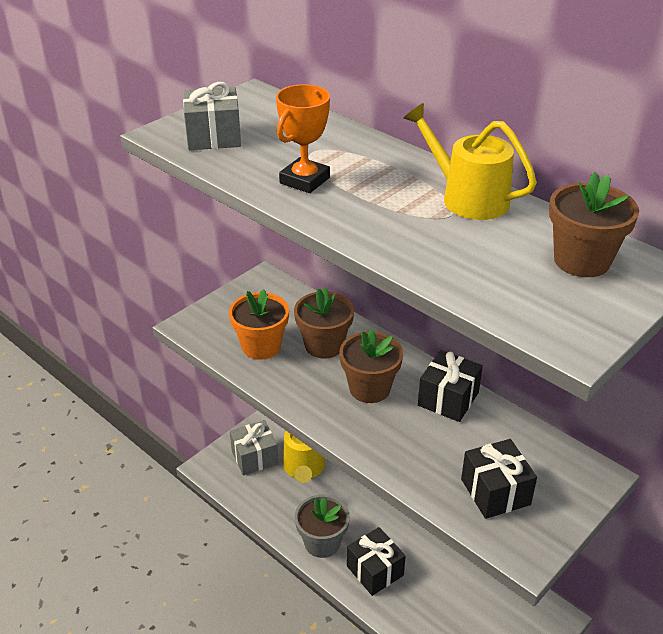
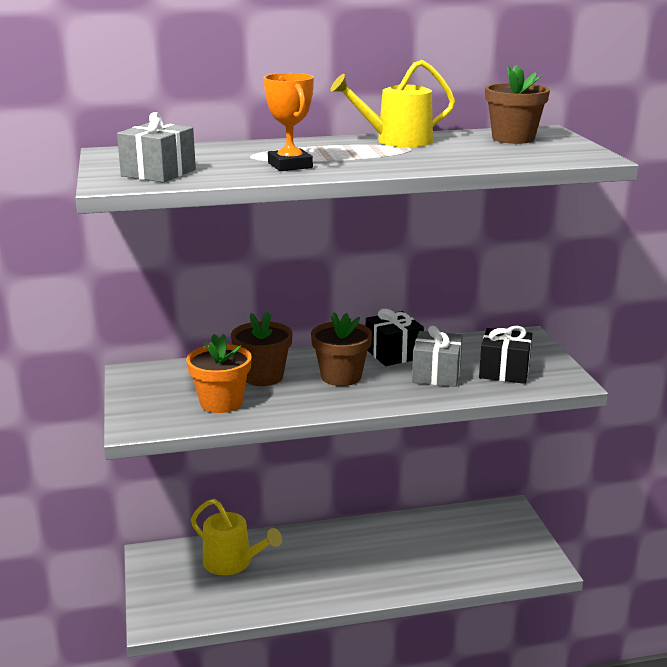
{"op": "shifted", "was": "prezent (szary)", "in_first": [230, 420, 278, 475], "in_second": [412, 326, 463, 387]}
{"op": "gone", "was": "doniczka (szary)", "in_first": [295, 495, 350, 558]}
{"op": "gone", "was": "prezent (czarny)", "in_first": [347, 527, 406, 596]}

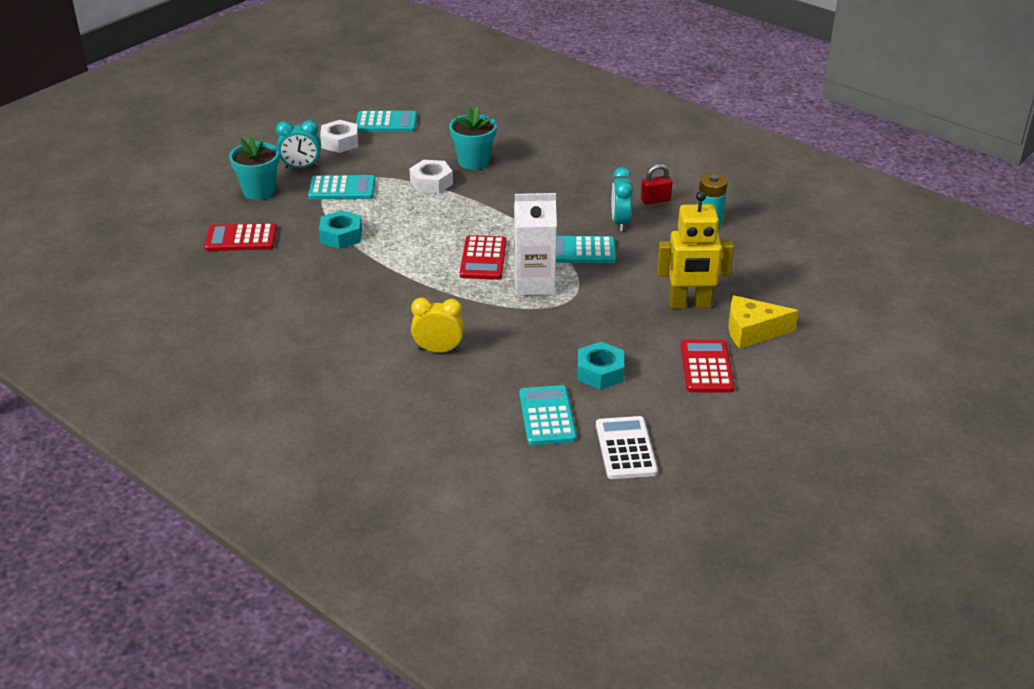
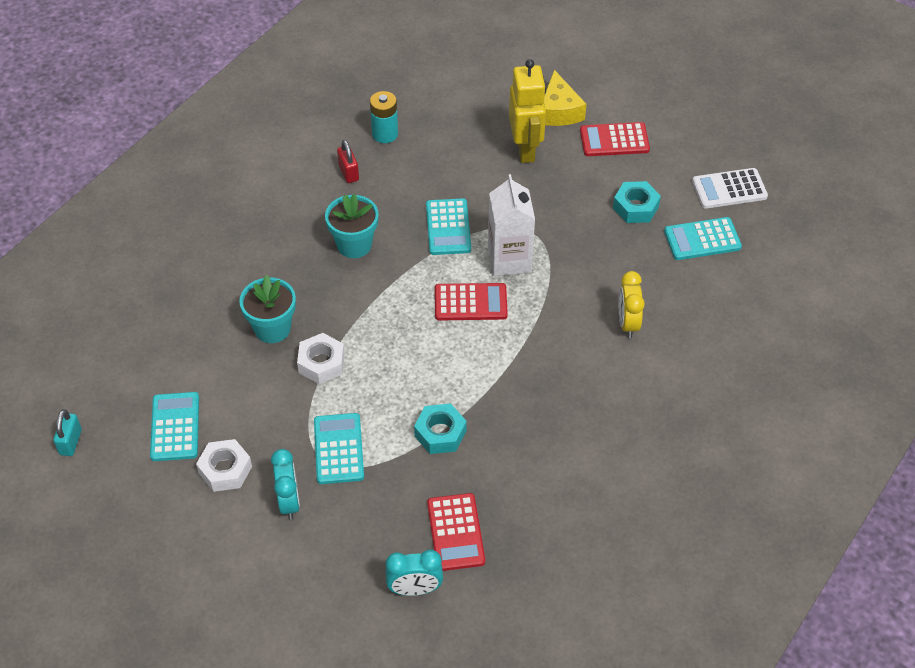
{"op": "shifted", "was": "doniczka (turkusowy)", "in_first": [229, 136, 279, 200], "in_second": [325, 194, 379, 258]}
{"op": "shifted", "was": "budzik (turkusowy)", "in_first": [612, 167, 633, 231], "in_second": [385, 550, 443, 596]}
{"op": "new", "now": "kłódka (turkusowy)", "in_second": [53, 409, 82, 456]}

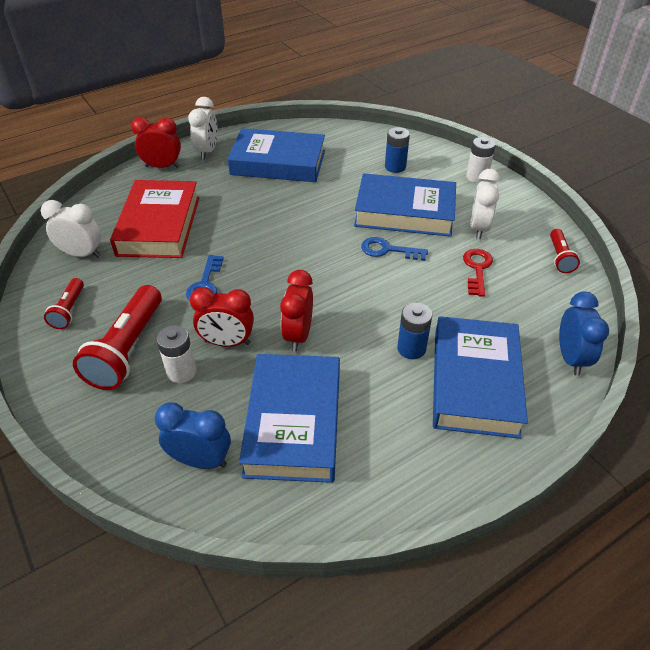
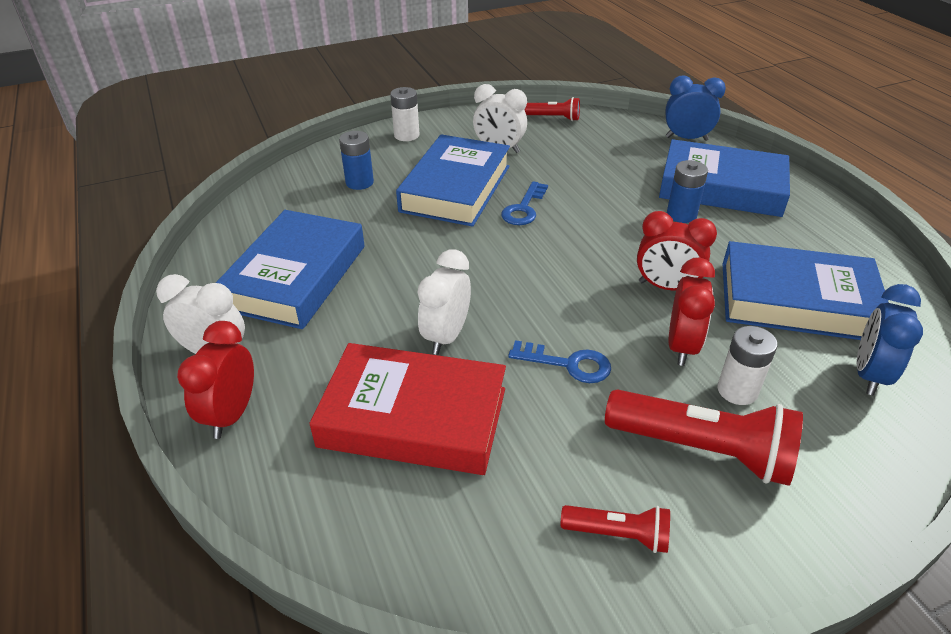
{"op": "shifted", "was": "budzik (biały)", "in_first": [41, 200, 101, 258], "in_second": [418, 249, 471, 355]}
{"op": "gone", "was": "klucz (czerwony)", "in_first": [463, 249, 493, 297]}

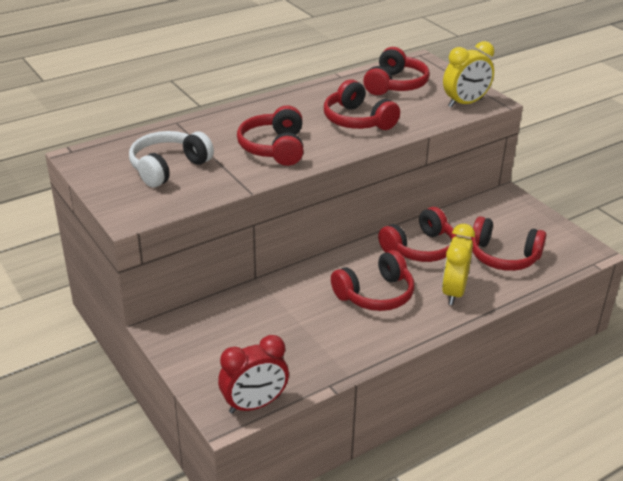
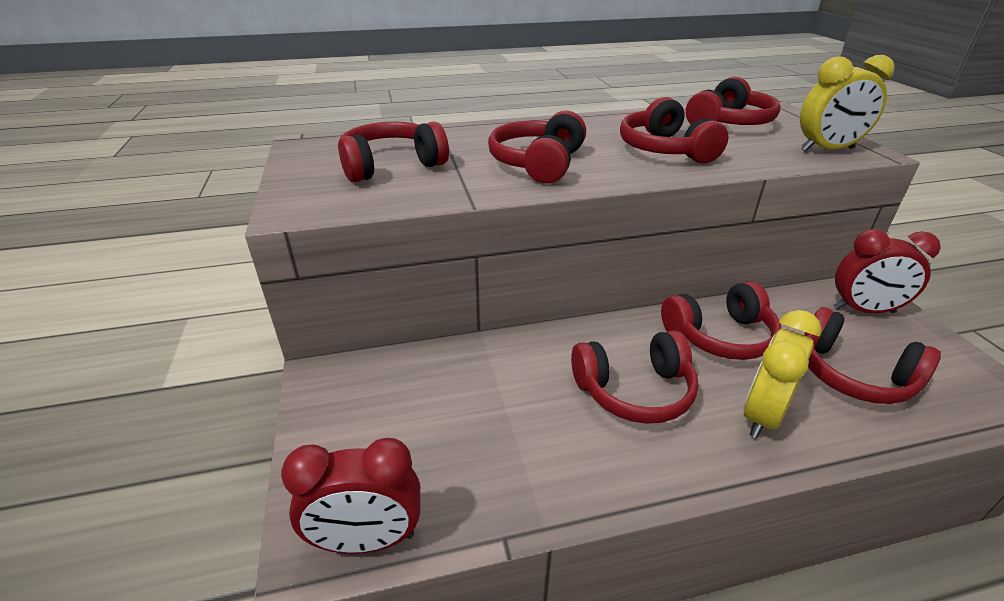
{"op": "repainted", "was": "słuchawki (biały)", "now": "słuchawki (czerwony)", "in_first": [129, 131, 214, 187], "in_second": [338, 121, 449, 182]}
{"op": "new", "now": "budzik (czerwony)", "in_second": [834, 229, 941, 313]}

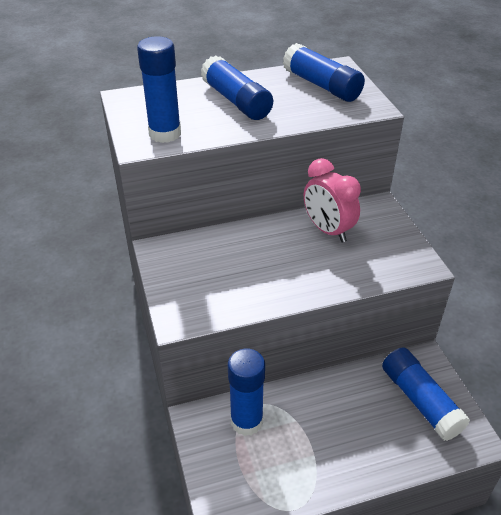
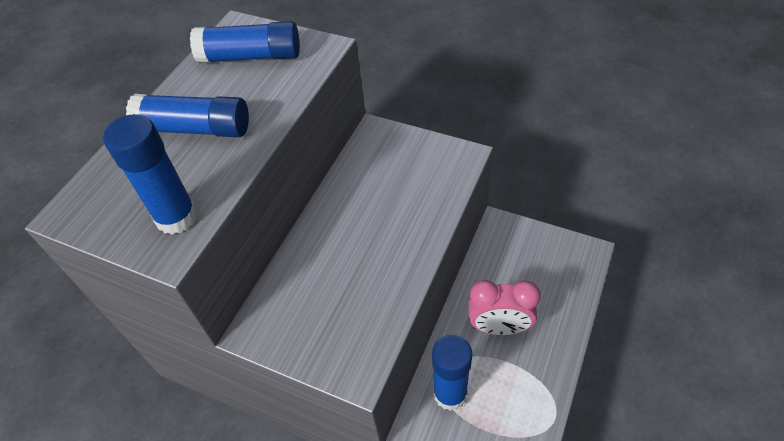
{"op": "shifted", "was": "budzik (różowy)", "in_first": [304, 158, 361, 242], "in_second": [469, 280, 541, 335]}
{"op": "gone", "was": "klej w sztyfcie (niebieski)", "in_first": [382, 347, 470, 441]}

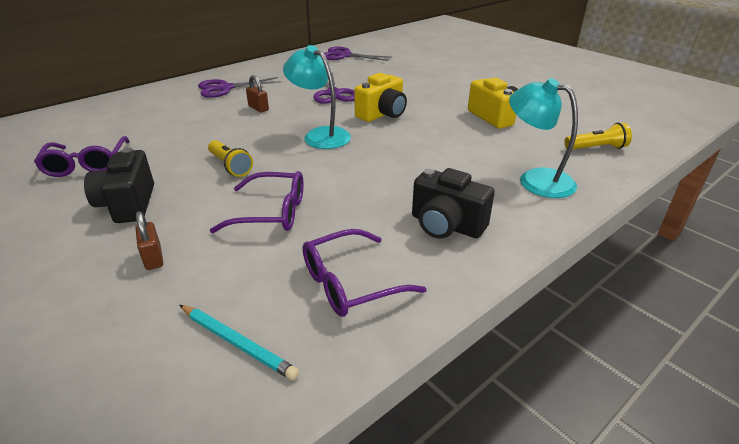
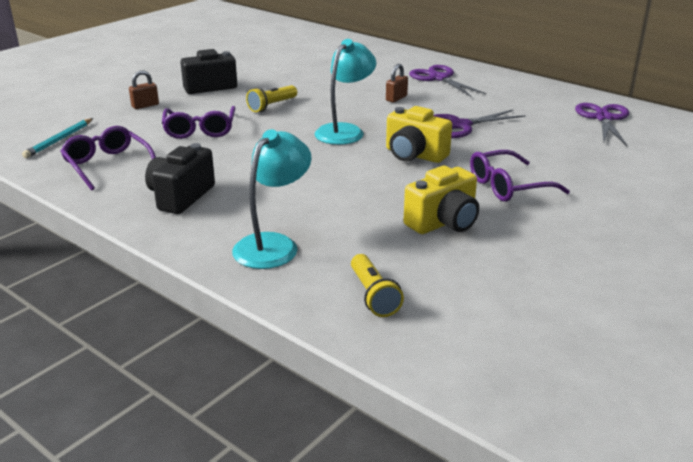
{"op": "shifted", "was": "okulary (fioletowy)", "in_first": [34, 136, 130, 177], "in_second": [470, 150, 570, 202]}

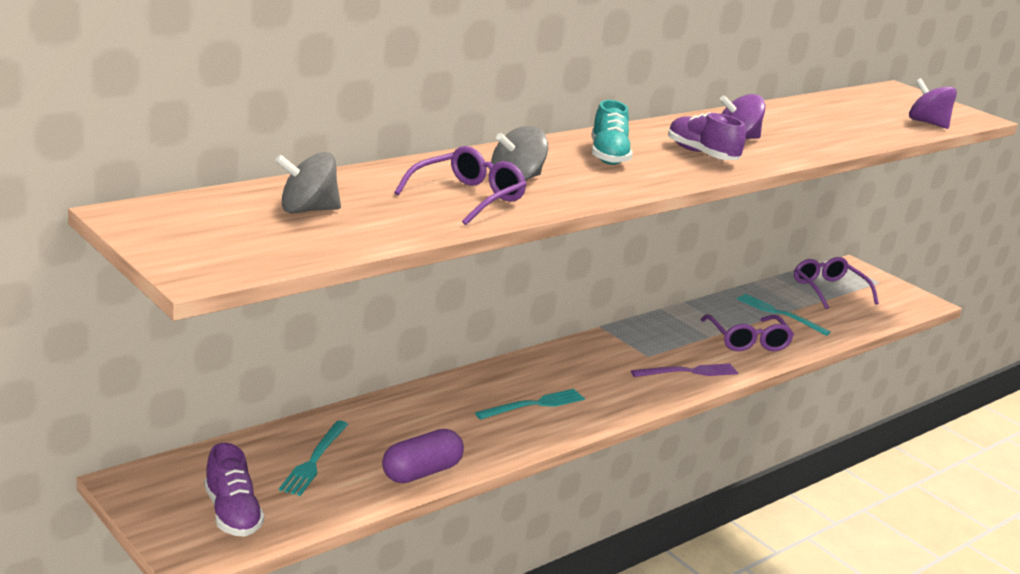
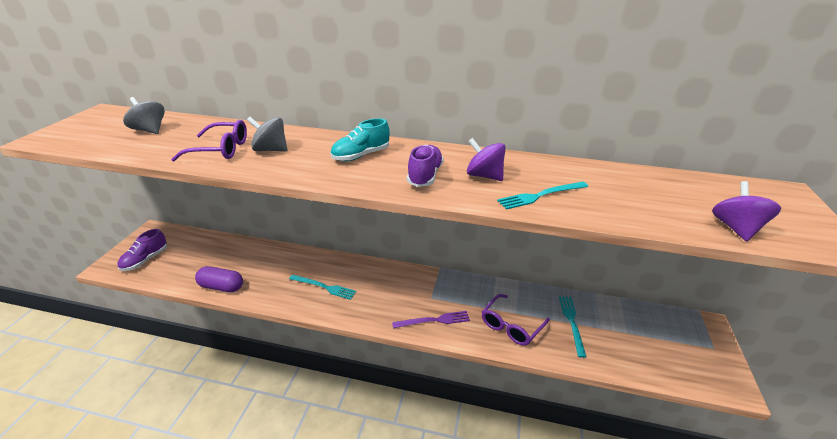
{"op": "shifted", "was": "widelec (turkusowy)", "in_first": [279, 420, 348, 496], "in_second": [497, 182, 588, 210]}
{"op": "rotated", "was": "widelec (fioletowy)", "in_first": [631, 364, 738, 377], "in_second": [392, 311, 470, 328], "clockwise": -45}
{"op": "gone", "was": "okulary (fioletowy)", "in_first": [794, 257, 879, 309]}

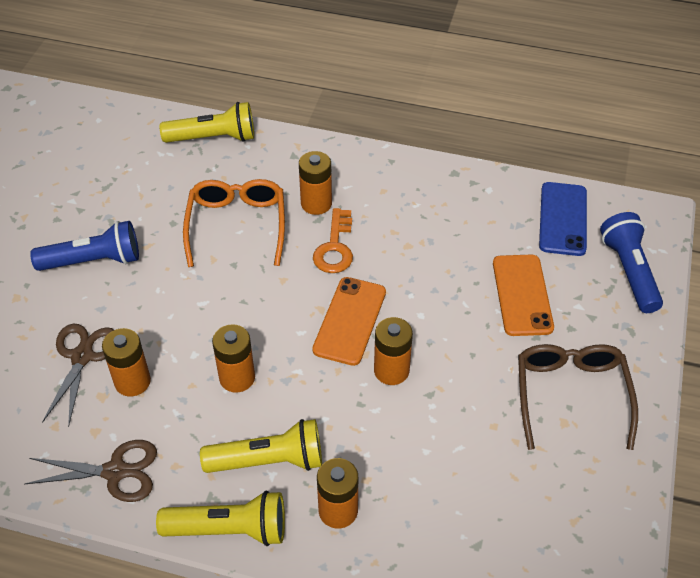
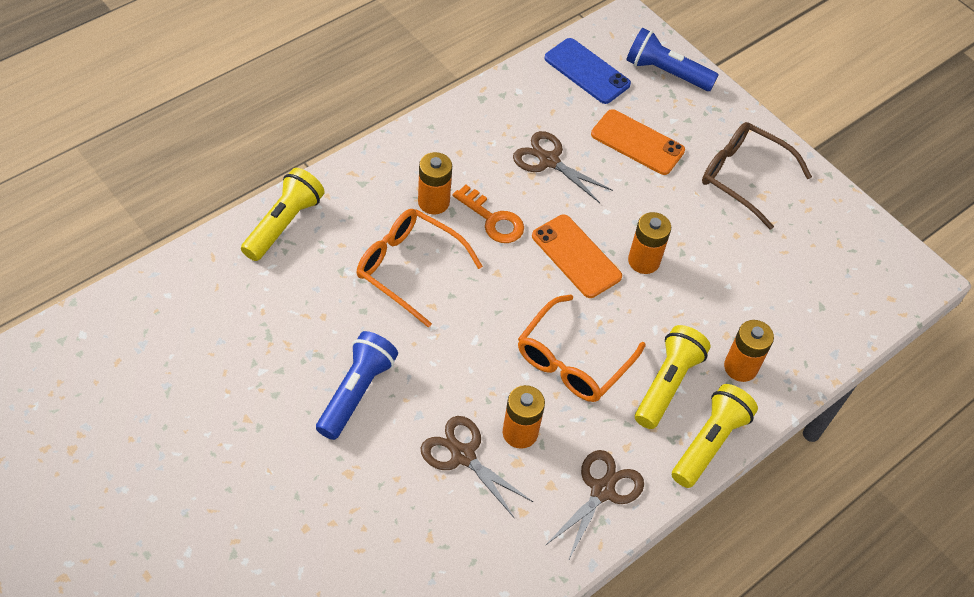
{"op": "swapped", "was": "bateria (pomarańczowy)", "now": "okulary (pomarańczowy)", "in_first": [212, 324, 255, 393], "in_second": [518, 294, 646, 402]}
{"op": "new", "now": "nożyczki (brązowy)", "in_second": [513, 131, 613, 203]}

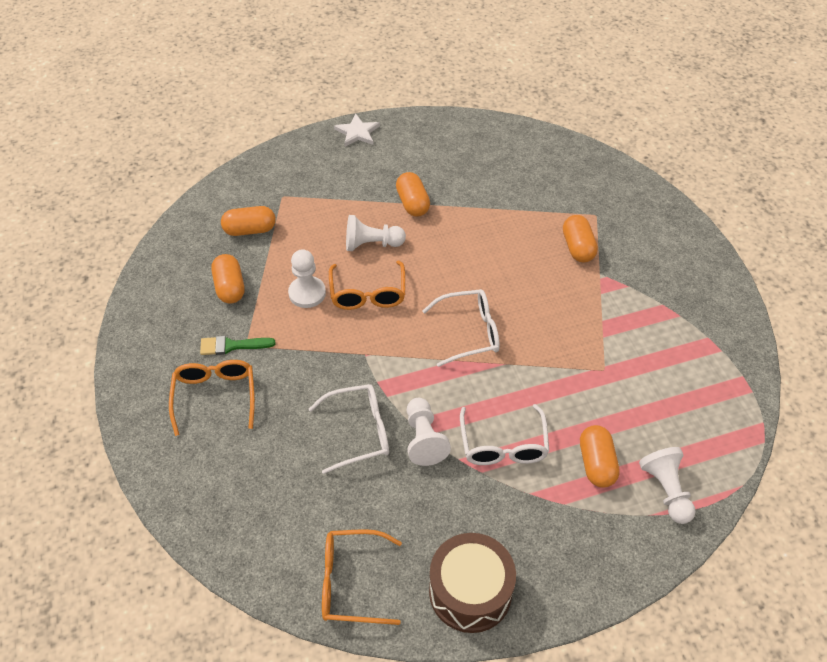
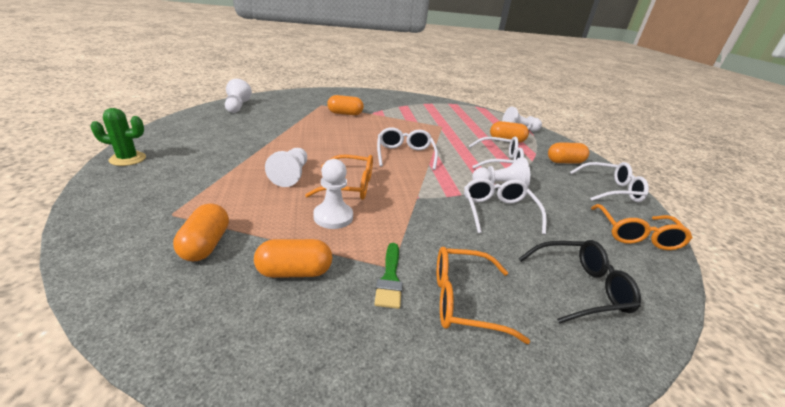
{"op": "swapped", "was": "gwiazda (biały)", "now": "kaktus (zielony)", "in_first": [334, 114, 380, 147], "in_second": [90, 108, 146, 166]}
{"op": "shifted", "was": "kapsułka (pomarańczowy)", "in_first": [396, 172, 430, 217], "in_second": [548, 142, 589, 164]}
{"op": "swapped", "was": "bęben (brązowy)", "now": "okulary (biały)", "in_first": [429, 533, 516, 633], "in_second": [570, 162, 649, 202]}
{"op": "new", "now": "pionek (biały)", "in_second": [225, 79, 252, 113]}
{"op": "new", "now": "okulary (czarny)", "in_second": [519, 240, 641, 324]}

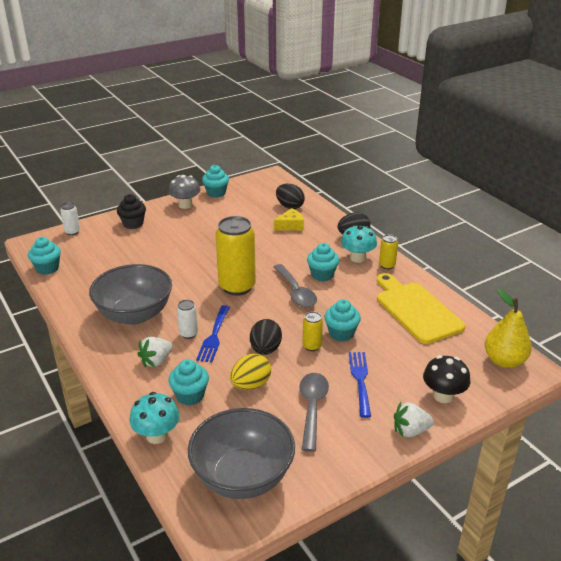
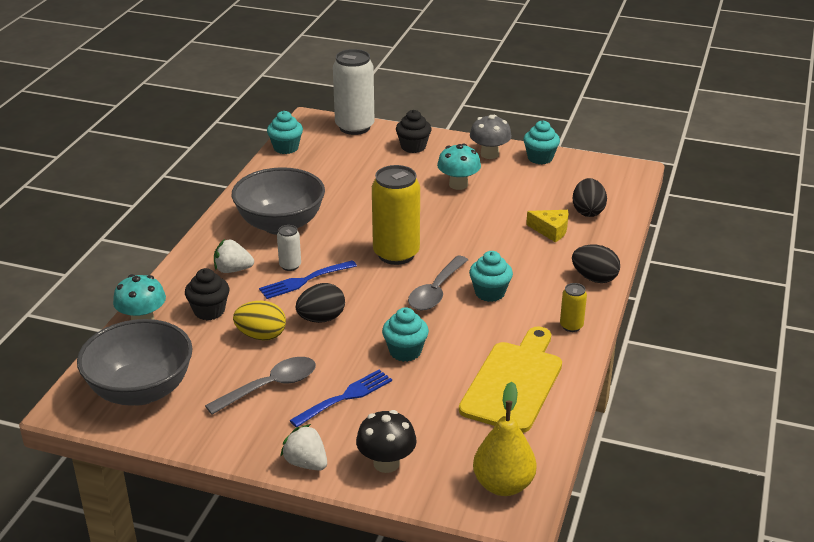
{"op": "scaled", "was": "puszka (biały)", "in_first": [60, 202, 80, 235], "in_second": [333, 49, 374, 135], "ratio": 2.14}
{"op": "repainted", "was": "muffinka (turkusowy)", "now": "muffinka (czarny)", "in_first": [168, 359, 209, 405], "in_second": [185, 268, 229, 320]}
{"op": "gone", "was": "puszka (żółty)", "in_first": [302, 311, 323, 351]}
{"op": "shifted", "was": "grzyb (turkusowy)", "in_first": [341, 225, 377, 263], "in_second": [437, 144, 481, 190]}

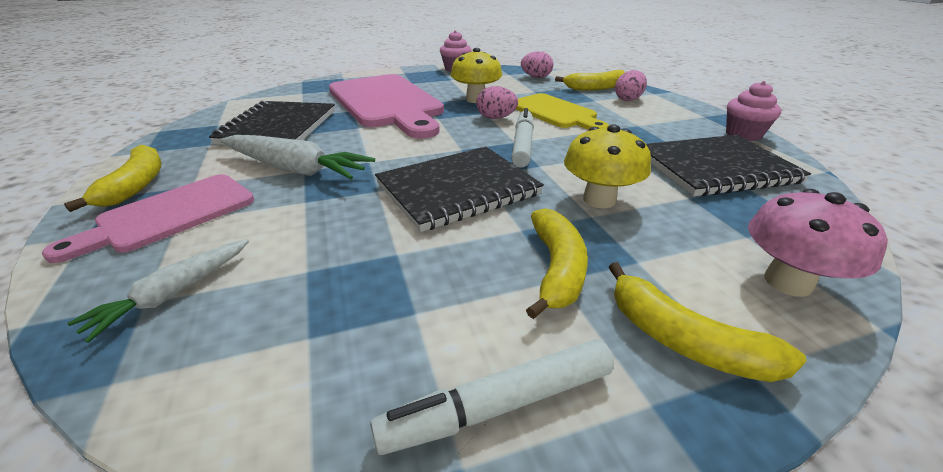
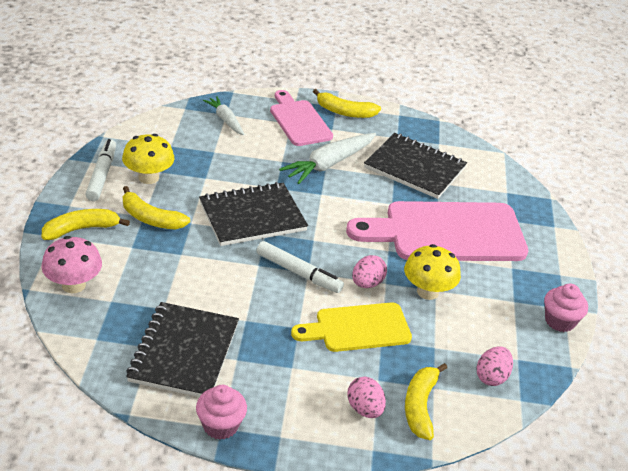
{"op": "rotated", "was": "zeszyt (czarny)", "in_first": [375, 147, 544, 232], "in_second": [199, 182, 308, 246], "clockwise": 75}
{"op": "shifted", "was": "grzyb (żółty)", "in_first": [564, 124, 651, 208], "in_second": [122, 134, 174, 184]}

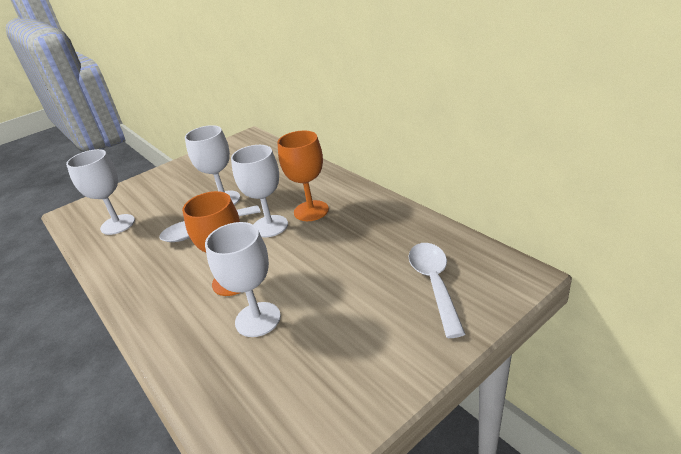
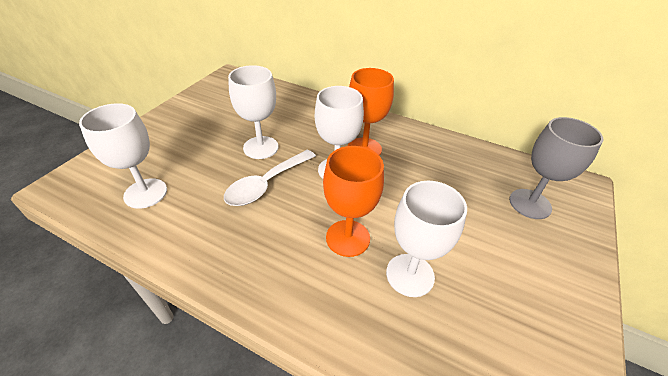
{"op": "swapped", "was": "łyżka (biały)", "now": "kielich (szary)", "in_first": [408, 243, 465, 338], "in_second": [509, 117, 603, 219]}

